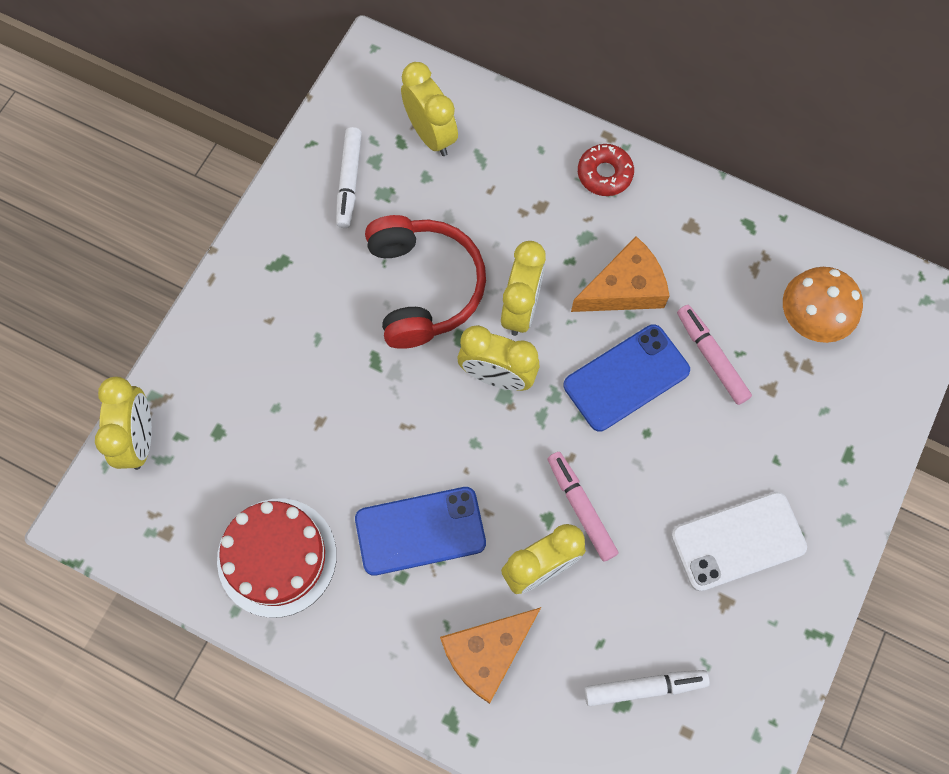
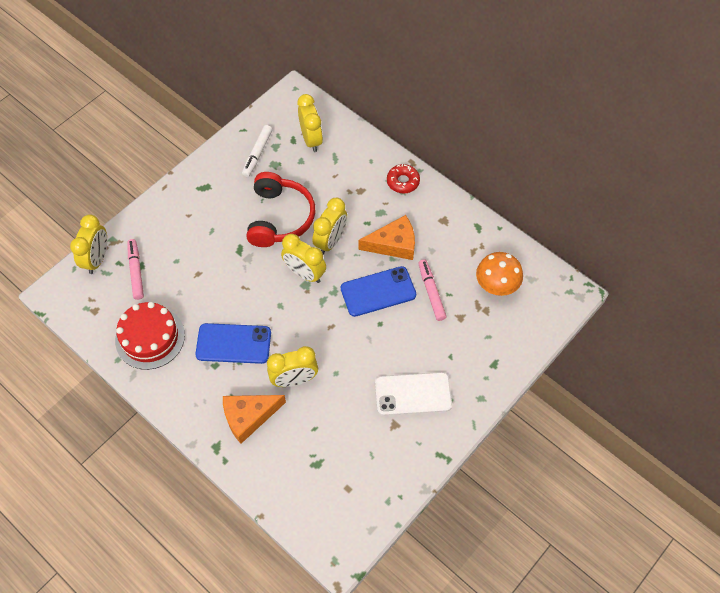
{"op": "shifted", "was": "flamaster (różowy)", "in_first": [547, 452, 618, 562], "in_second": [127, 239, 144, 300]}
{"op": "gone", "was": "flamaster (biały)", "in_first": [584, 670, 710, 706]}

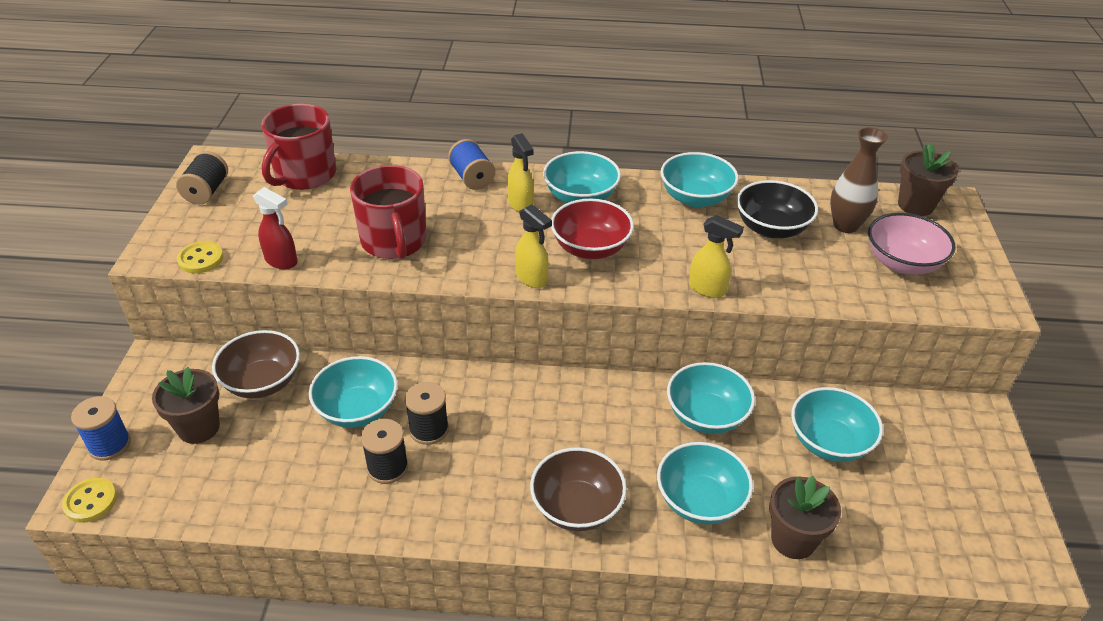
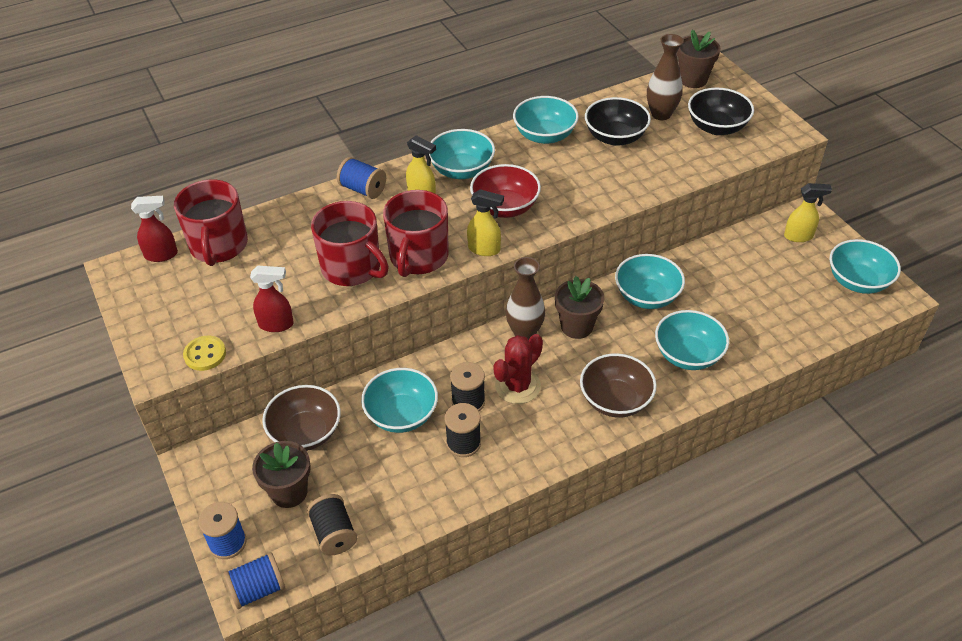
{"op": "swapped", "was": "guzik (żółty)", "now": "szpulka (niebieski)", "in_first": [62, 478, 117, 523], "in_second": [224, 552, 285, 609]}
{"op": "shifted", "was": "szpulka (czarny)", "in_first": [176, 151, 228, 204], "in_second": [307, 494, 357, 555]}
{"op": "shifted", "was": "spryskiwacz (żółty)", "in_first": [689, 215, 744, 298], "in_second": [784, 183, 832, 242]}
{"op": "shifted", "was": "doniczka (brązowy)", "in_first": [769, 476, 841, 559], "in_second": [555, 276, 604, 339]}
{"op": "shifted", "was": "miska (turkusowy)", "in_first": [791, 387, 883, 462], "in_second": [829, 239, 901, 294]}
{"op": "repainted", "was": "miska (różowy)", "now": "miska (czarny)", "in_first": [868, 213, 956, 275], "in_second": [688, 88, 754, 135]}
{"op": "new", "now": "spryskiwacz (czerwony)", "in_second": [131, 196, 178, 262]}
{"op": "new", "now": "kubek (czerwony)", "in_second": [383, 190, 449, 277]}
{"op": "new", "now": "kaktus (czerwony)", "in_second": [493, 334, 543, 404]}
{"op": "new", "now": "wazon (brązowy)", "in_second": [506, 257, 545, 340]}

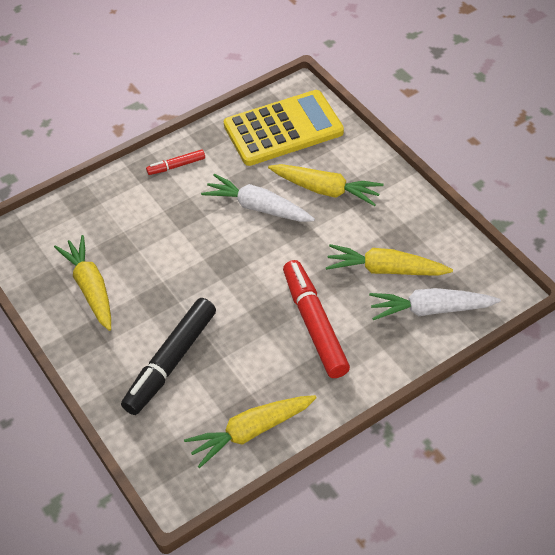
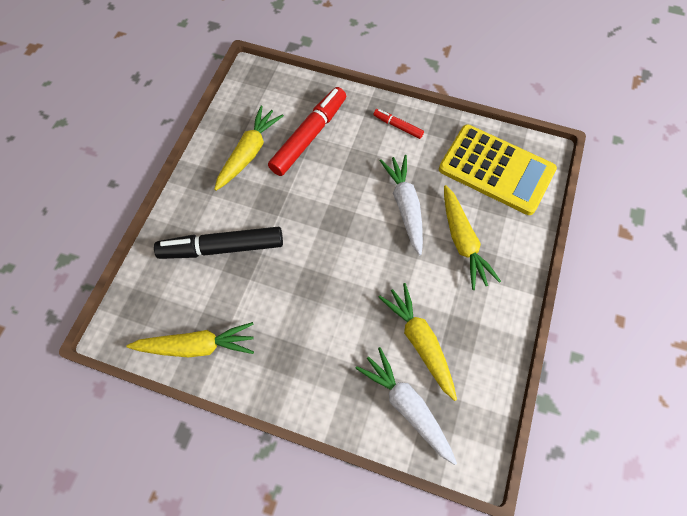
{"op": "rotated", "was": "marchewka (żółty)", "in_first": [184, 395, 317, 468], "in_second": [127, 322, 254, 357], "clockwise": 150}
{"op": "shifted", "was": "flamaster (czerwony)", "in_first": [283, 260, 350, 378], "in_second": [268, 87, 346, 176]}

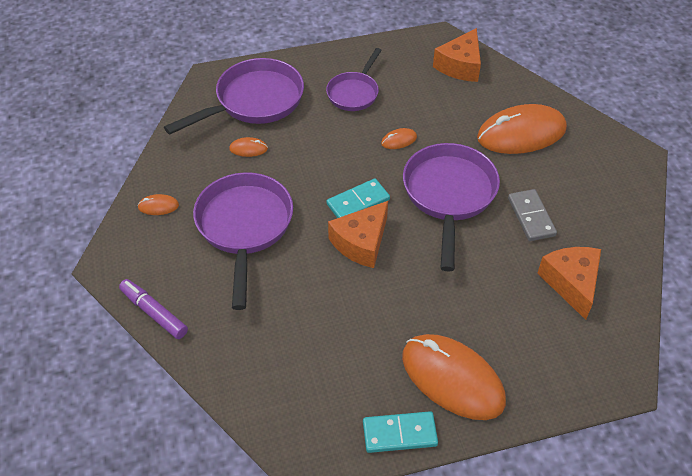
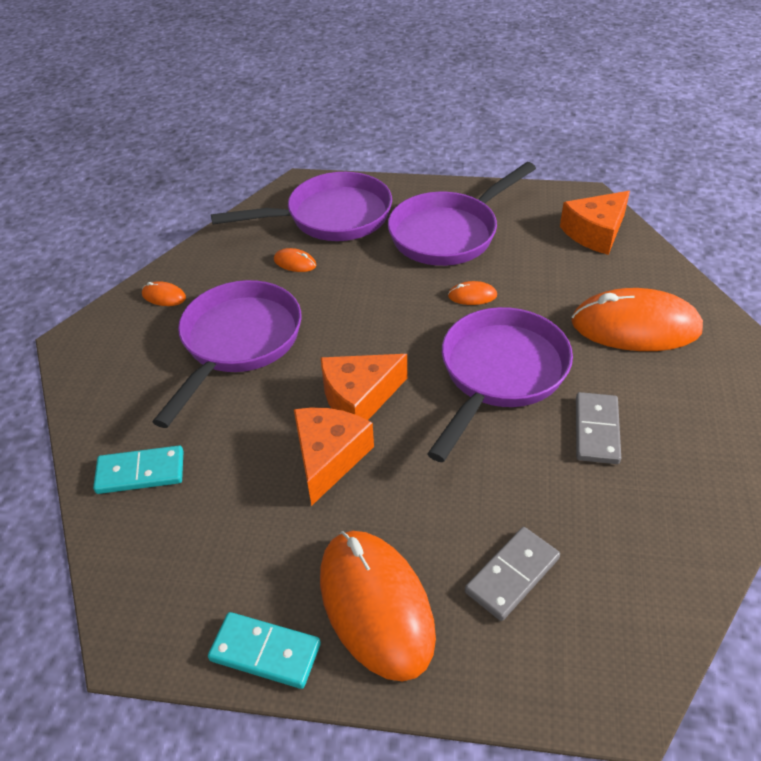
{"op": "gone", "was": "flamaster (fioletowy)", "in_first": [119, 279, 188, 339]}
{"op": "scaled", "was": "patelnia (fioletowy)", "in_first": [326, 48, 382, 111], "in_second": [388, 162, 536, 266], "ratio": 1.66}
{"op": "shifted", "was": "kostka domina (turkusowy)", "in_first": [327, 178, 390, 218], "in_second": [93, 446, 184, 494]}
{"op": "shifted", "was": "ser (pomarańczowy)", "in_first": [537, 247, 601, 320], "in_second": [294, 407, 374, 506]}
{"op": "new", "now": "kostka domina (szary)", "in_second": [465, 527, 560, 621]}

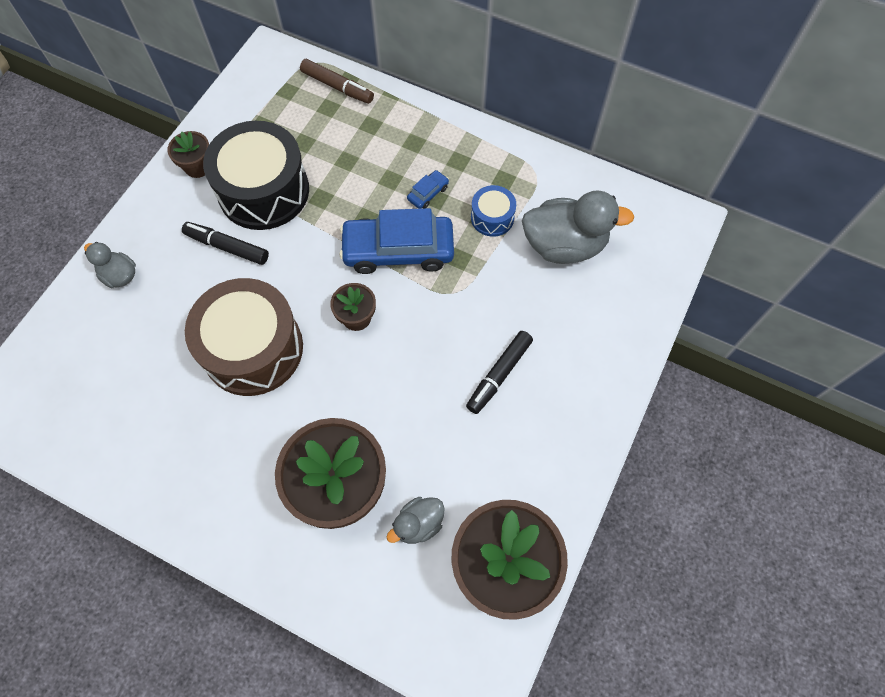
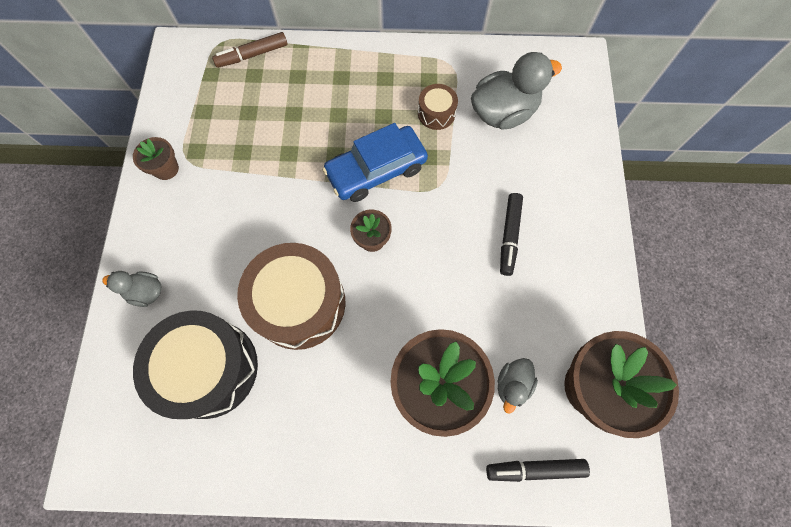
{"op": "shifted", "was": "flamaster (czarny)", "in_first": [182, 222, 269, 265], "in_second": [486, 459, 590, 482]}
{"op": "shifted", "was": "bęben (czarny)", "in_first": [203, 121, 309, 230], "in_second": [133, 310, 258, 419]}
{"op": "rotated", "was": "flamaster (brązowy)", "in_first": [300, 59, 374, 104], "in_second": [212, 32, 288, 68], "clockwise": 150}
{"op": "gone", "was": "samochód (niebieski)", "in_first": [407, 170, 449, 209]}
{"op": "repainted", "was": "bęben (niebieski)", "now": "bęben (brązowy)", "in_first": [471, 185, 516, 237], "in_second": [418, 84, 458, 130]}

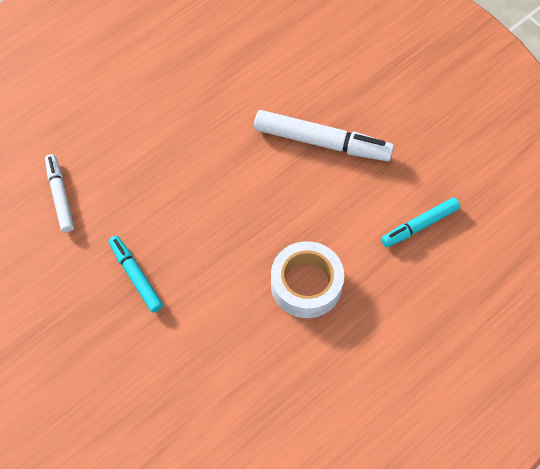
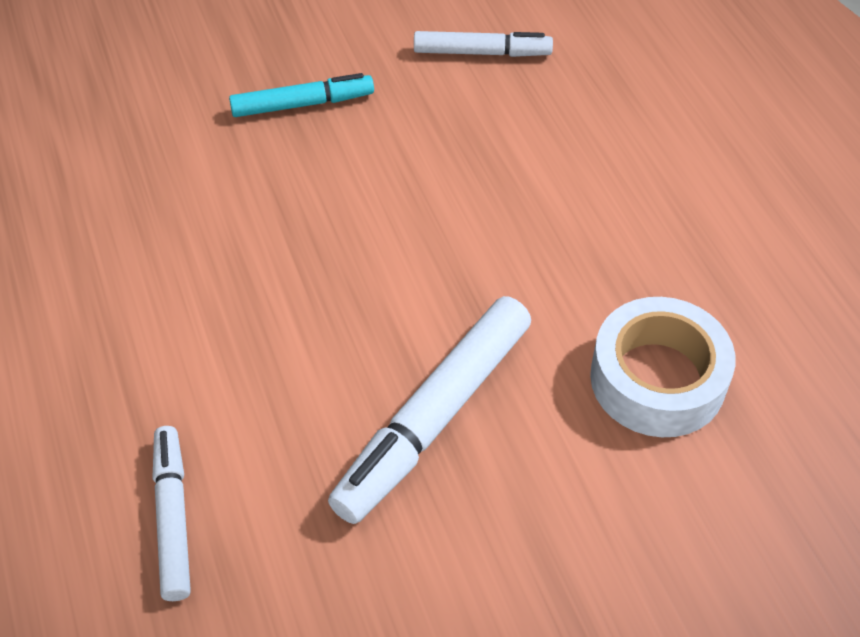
{"op": "shifted", "was": "taśma klejąca (biały)", "in_first": [271, 241, 344, 318], "in_second": [590, 297, 735, 437]}
{"op": "repainted", "was": "flamaster (turkusowy)", "now": "flamaster (biały)", "in_first": [381, 197, 460, 247], "in_second": [152, 426, 191, 601]}

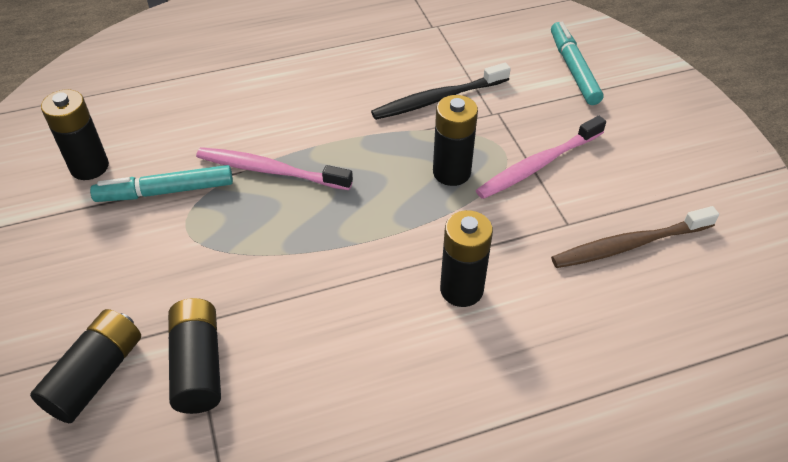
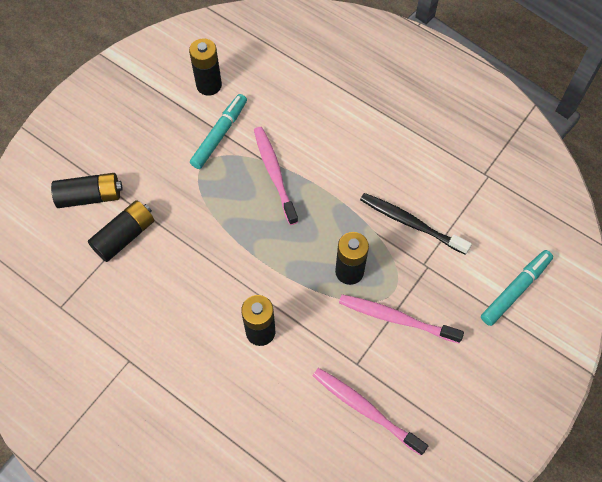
{"op": "rotated", "was": "flamaster (turkusowy)", "in_first": [90, 165, 233, 202], "in_second": [190, 94, 247, 169], "clockwise": 75}
{"op": "repainted", "was": "szczoteczka do zębów (brązowy)", "now": "szczoteczka do zębów (różowy)", "in_first": [551, 206, 719, 268], "in_second": [313, 368, 428, 456]}

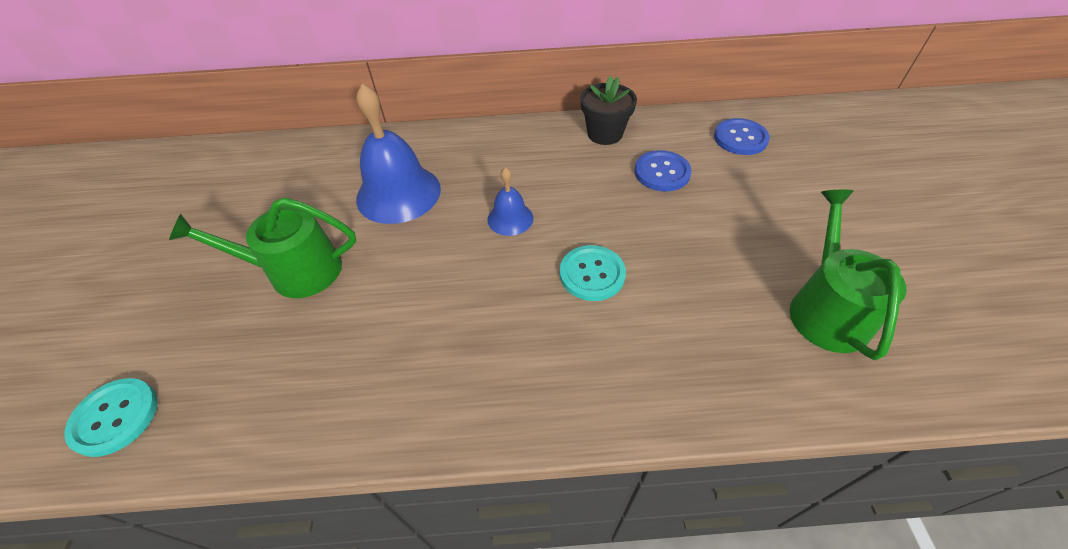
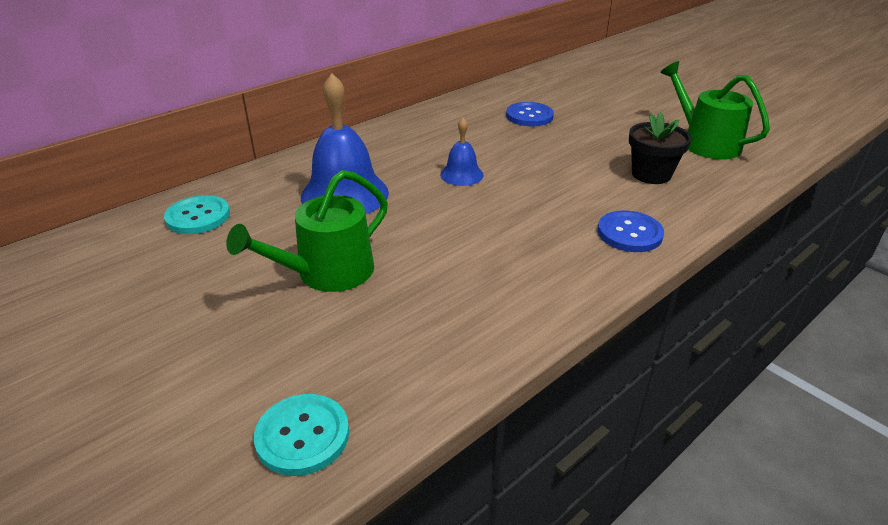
{"op": "shifted", "was": "guzik (turkusowy)", "in_first": [560, 245, 626, 301], "in_second": [164, 195, 230, 234]}
{"op": "shifted", "was": "doniczka (czarny)", "in_first": [580, 76, 637, 145], "in_second": [629, 112, 692, 184]}
{"op": "shifted", "was": "guzik (niebieski)", "in_first": [714, 118, 770, 155], "in_second": [598, 210, 664, 252]}

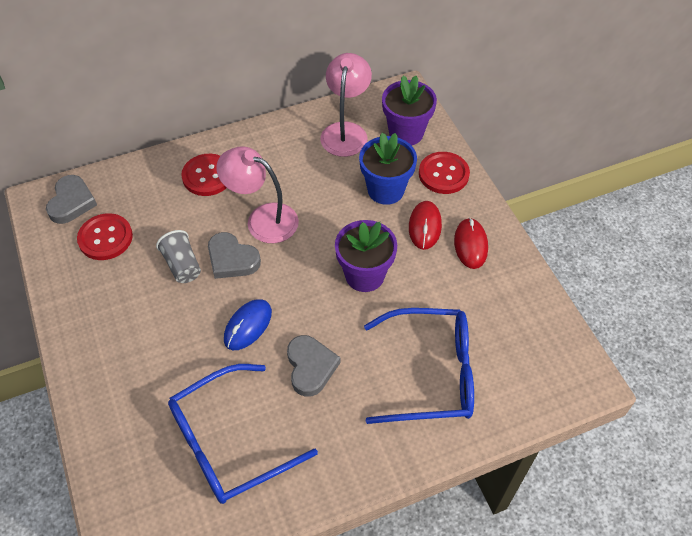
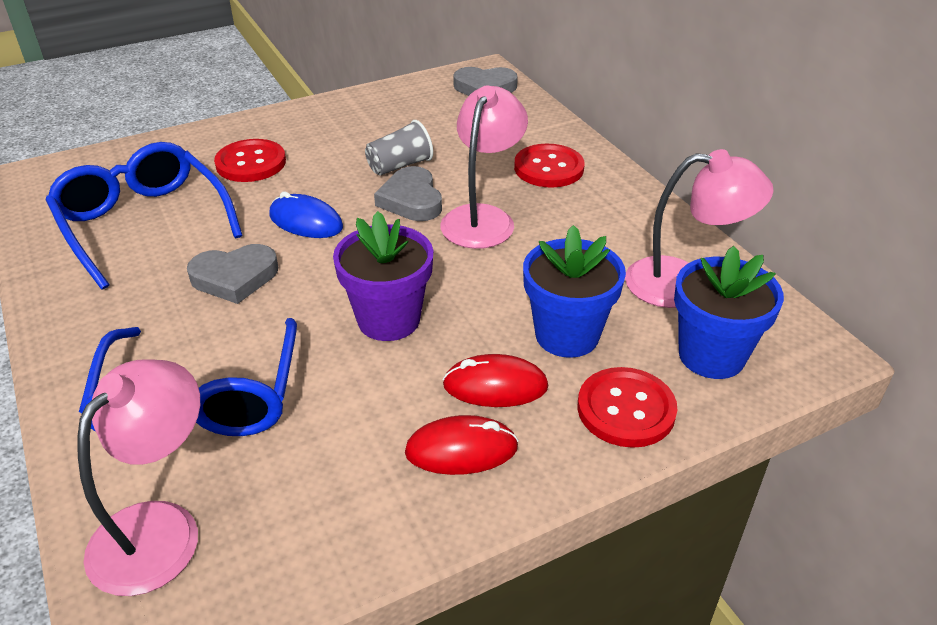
{"op": "shifted", "was": "guzik (czerwony)", "in_first": [77, 213, 133, 260], "in_second": [214, 139, 286, 182]}
{"op": "rotated", "was": "serce (szary)", "in_first": [208, 232, 261, 279], "in_second": [374, 166, 442, 221], "clockwise": -45}
{"op": "repainted", "was": "doniczka (fioletowy)", "now": "doniczka (niebieski)", "in_first": [382, 76, 437, 146], "in_second": [674, 246, 784, 379]}
{"op": "new", "now": "lampka (różowy)", "in_second": [77, 360, 200, 596]}

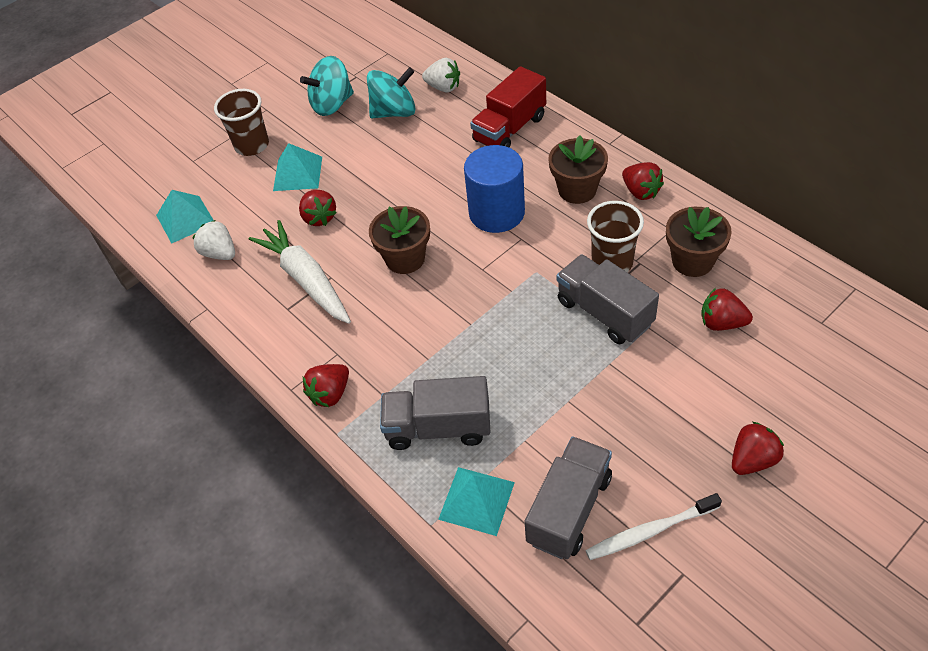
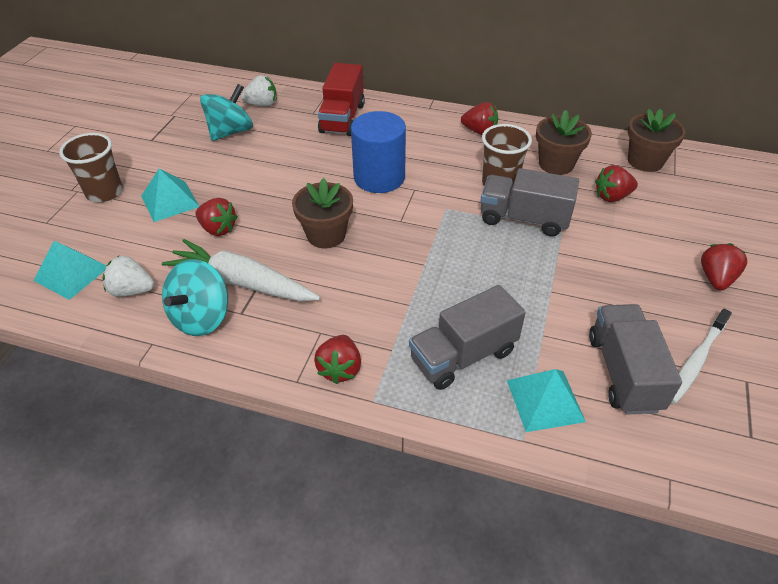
{"op": "shifted", "was": "bączek (turkusowy)", "in_first": [300, 56, 354, 116], "in_second": [162, 259, 228, 336]}
{"op": "shifted", "was": "doniczka (brązowy)", "in_first": [549, 135, 608, 204], "in_second": [628, 109, 686, 172]}

